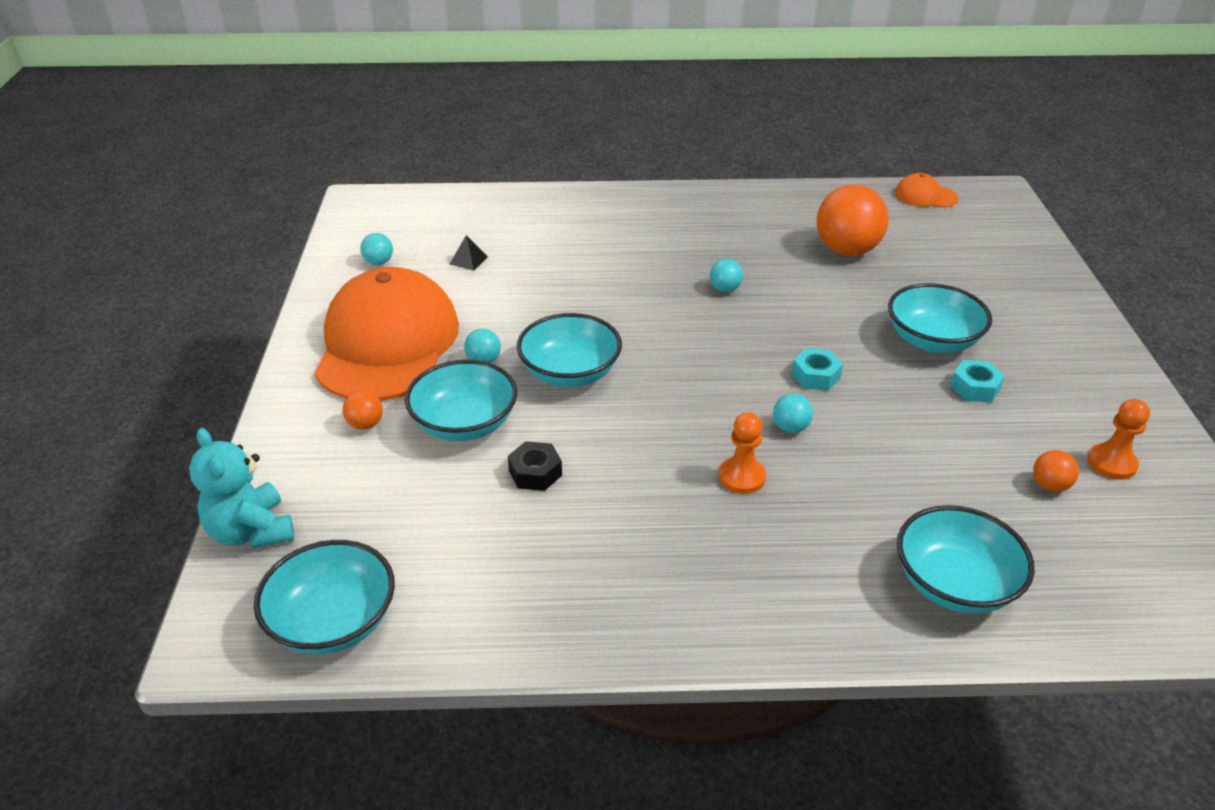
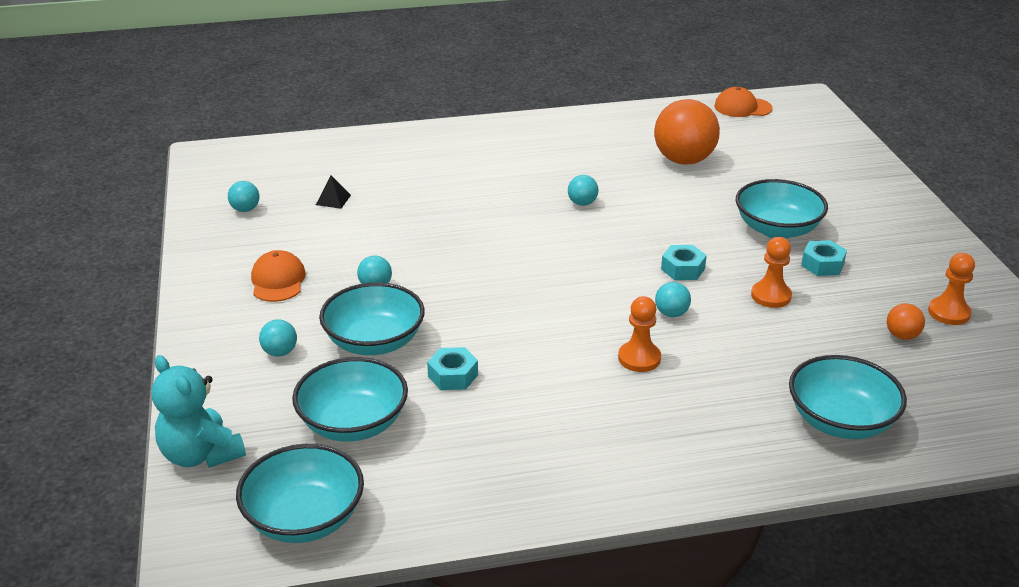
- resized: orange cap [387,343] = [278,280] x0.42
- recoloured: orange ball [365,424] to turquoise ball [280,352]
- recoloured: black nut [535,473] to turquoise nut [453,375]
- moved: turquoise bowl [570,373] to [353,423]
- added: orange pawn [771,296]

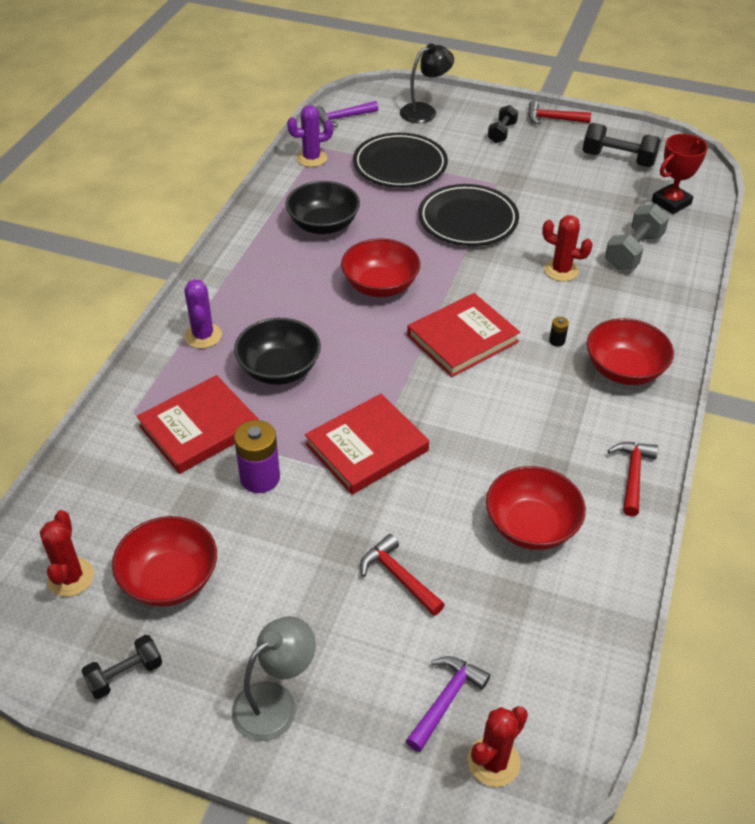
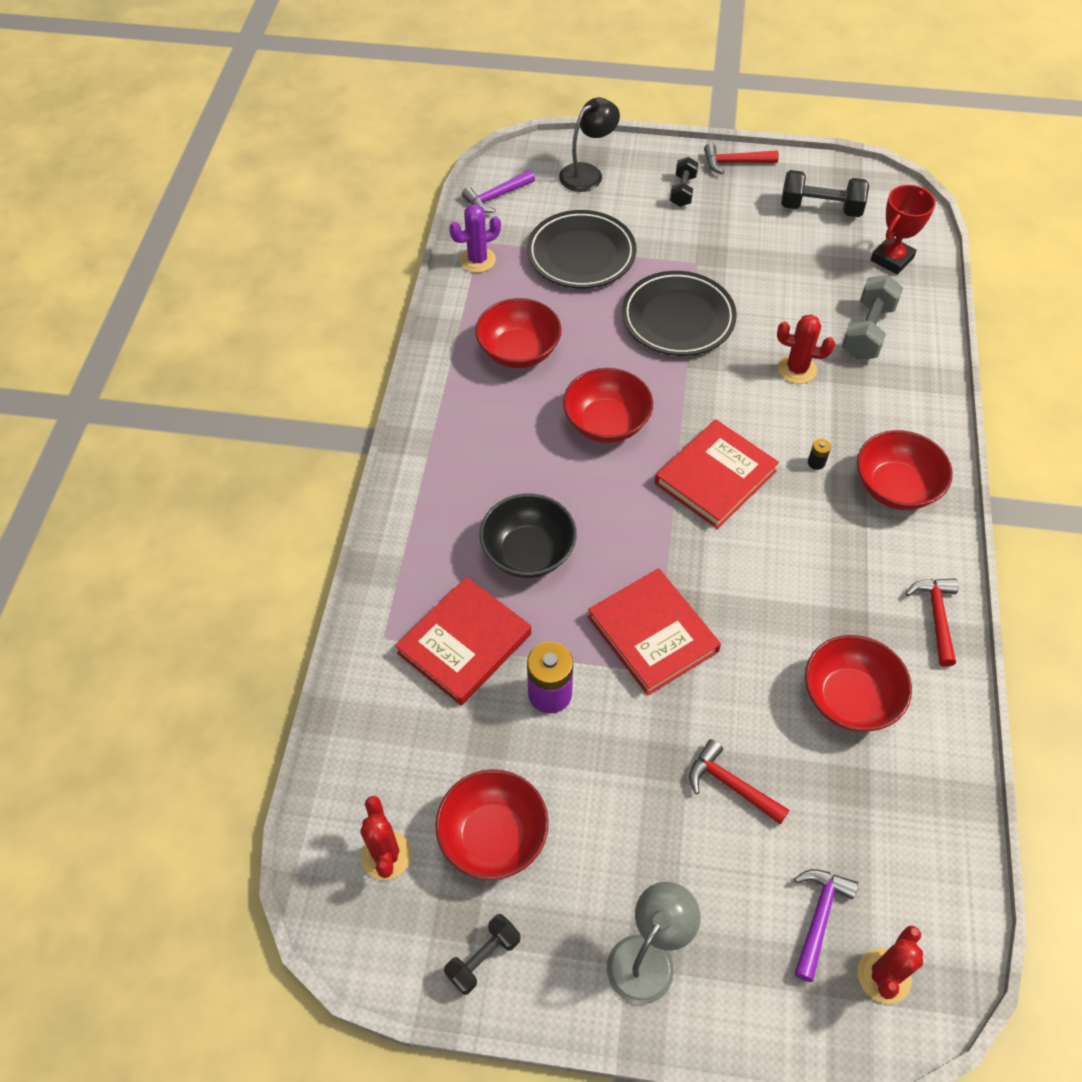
- removed: purple cactus [203,336]
- recoloured: black bowl [323,225] to red bowl [519,351]
- turned: red book [366,447] = [652,634] 75 degrees counterclockwise

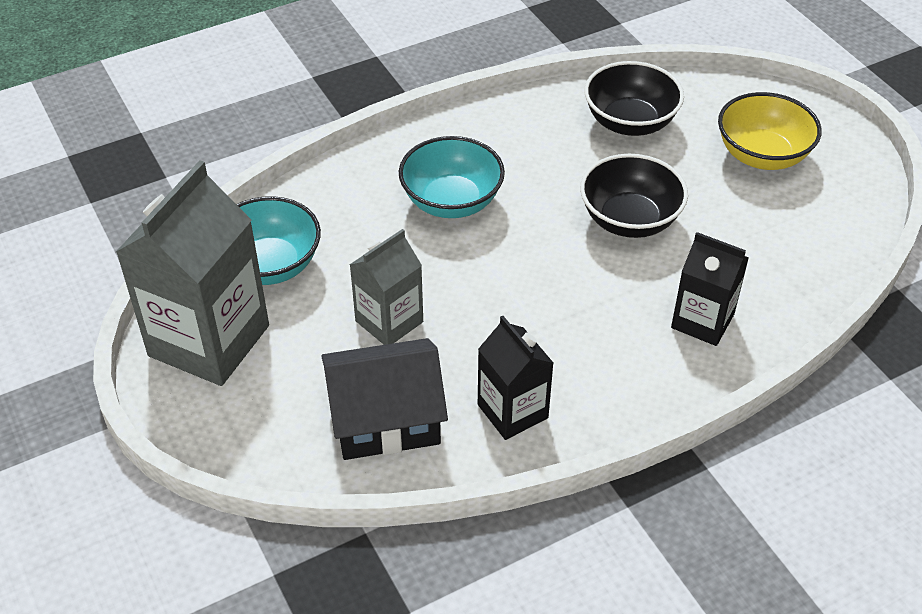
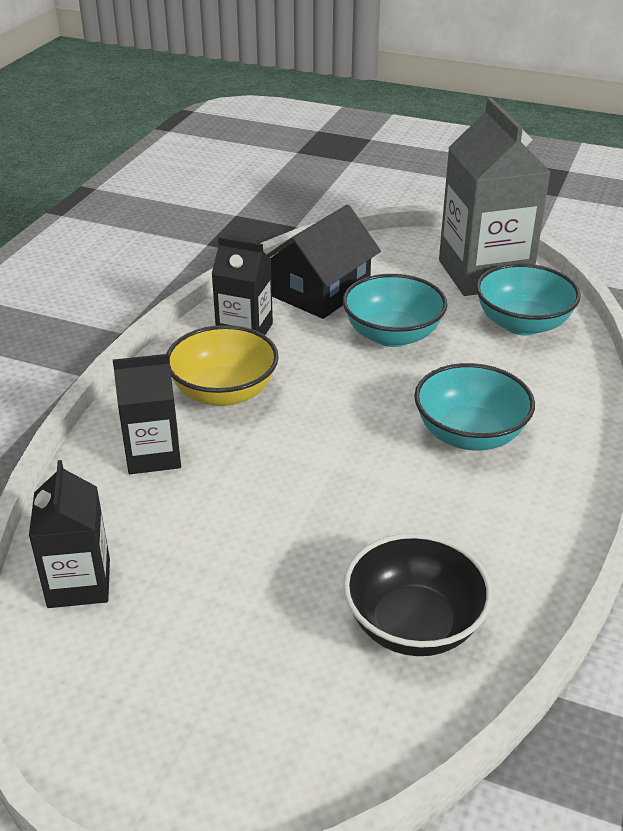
- replaced: grey carton [389,321] to turquoise bowl [392,335]
- removed: black bowl [629,220]
- moved: yellow bowl [762,155] to [224,392]
- added: black carton [79,583]

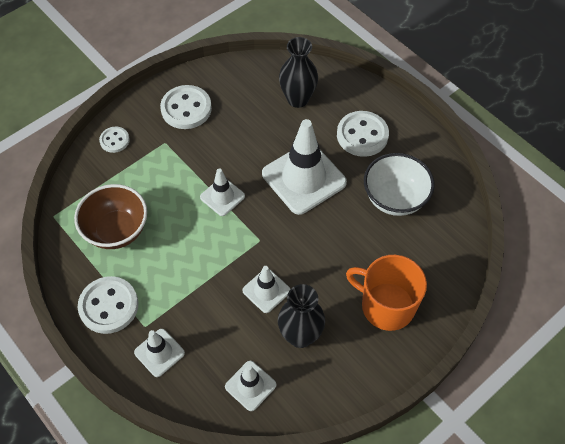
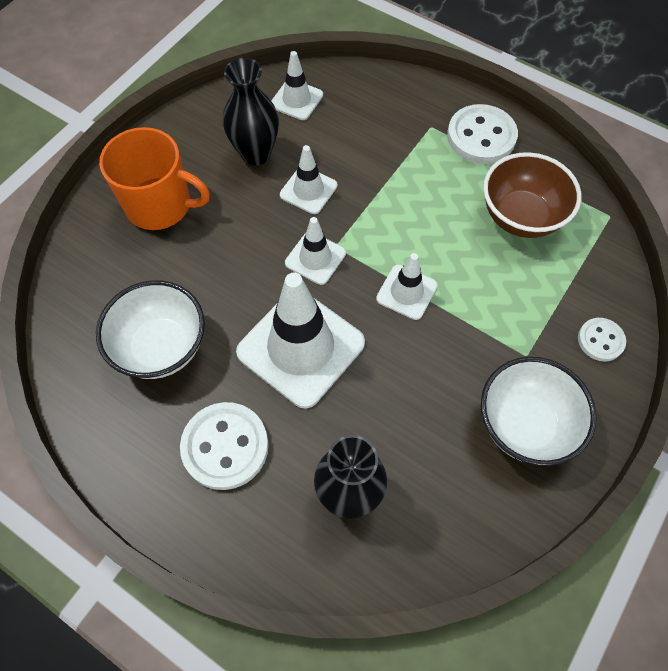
- moved: white traffic cone [159,352] to [315,258]
- replaced: white button [186,109] to white bowl [524,424]

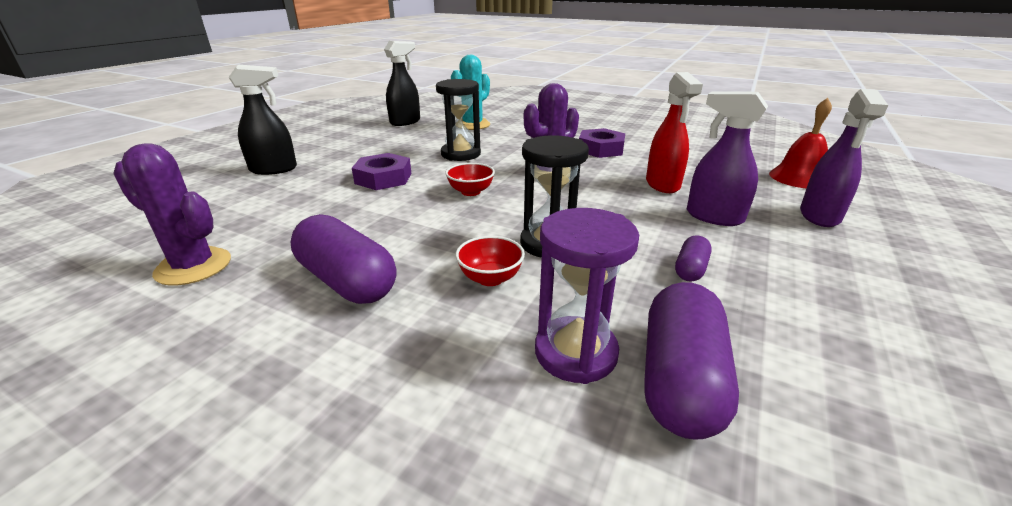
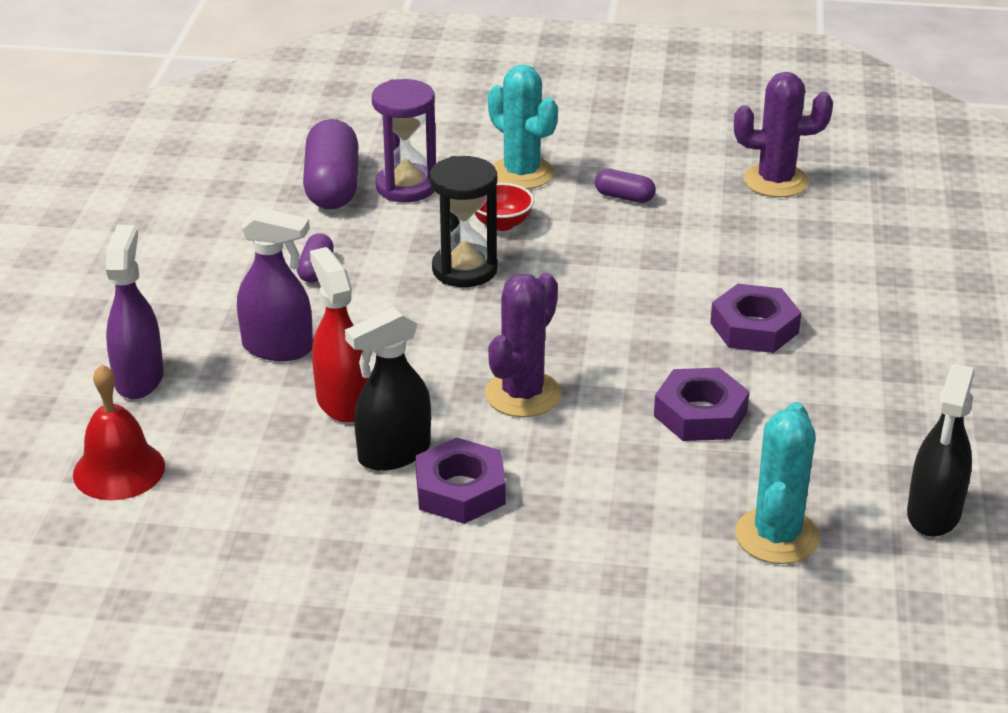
- moved: black spray bottle [274,169] to [393,454]
- resized: purple capsule [347,281] = [624,197] x0.50
- replaced: black hourglass [460,154] to purple nut [700,414]
- removed: red bowl [471,192]
- added: turquoise cactus [521,173]

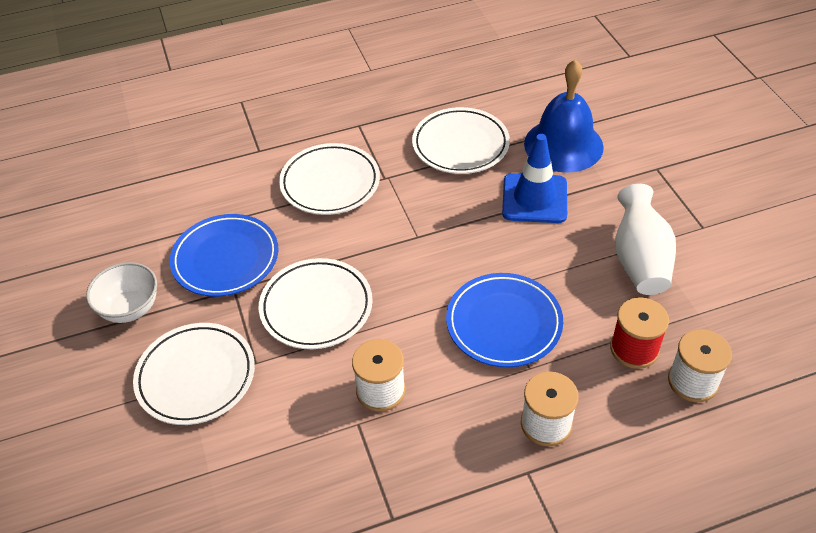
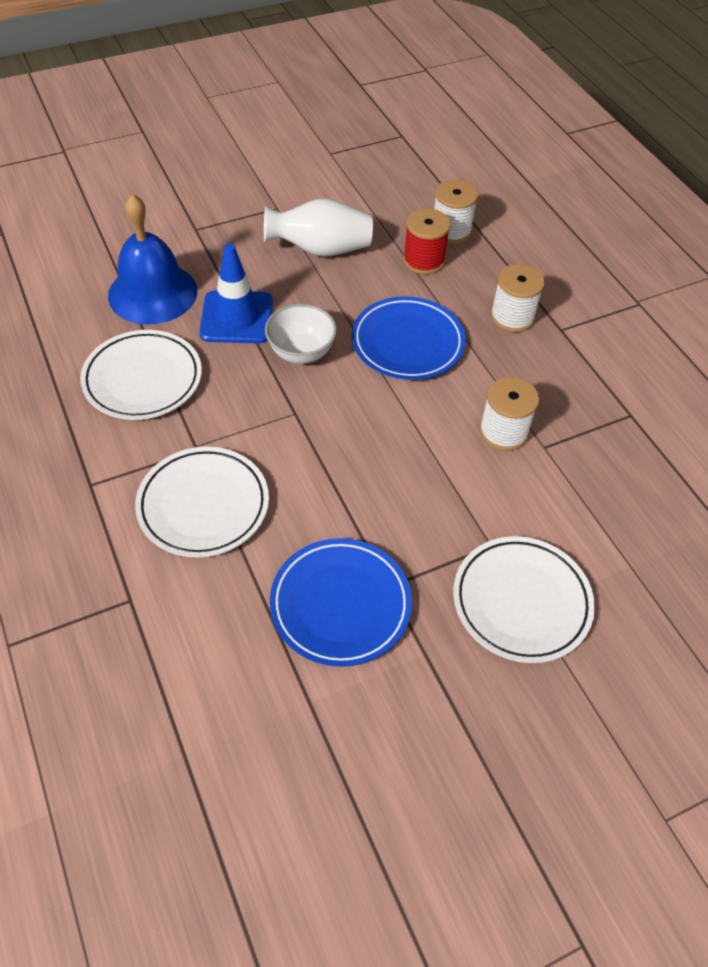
- moved: white bowl [130,309] to [301,352]
- removed: white plate [316,307]

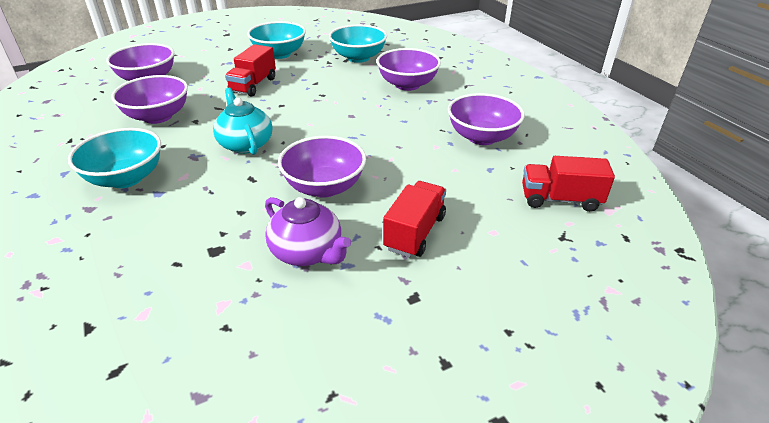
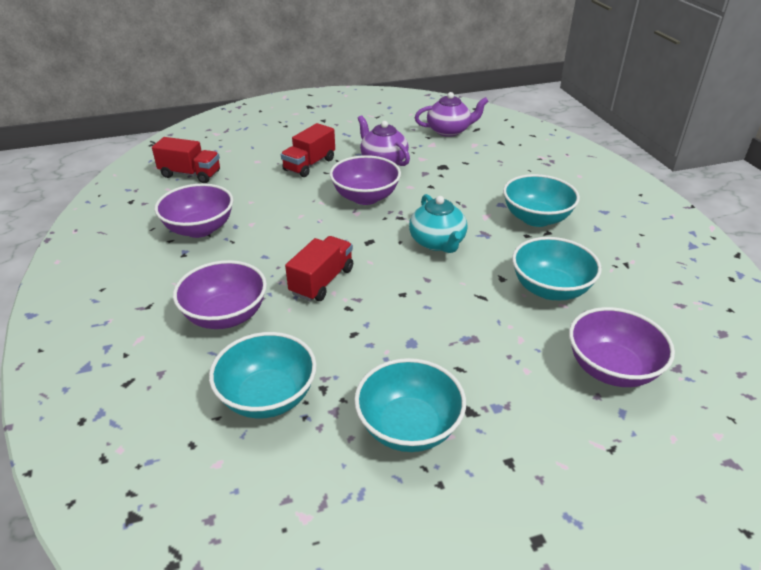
- recoloured: purple bowl [157,116] to turquoise bowl [550,289]
- moved: red truck [253,85] to [322,281]
- added: purple teapot [449,131]

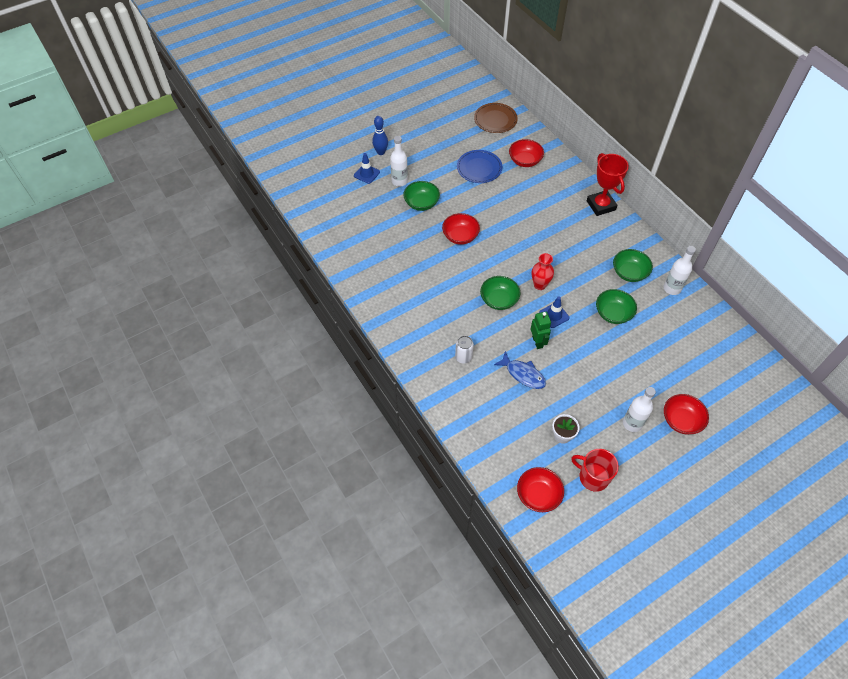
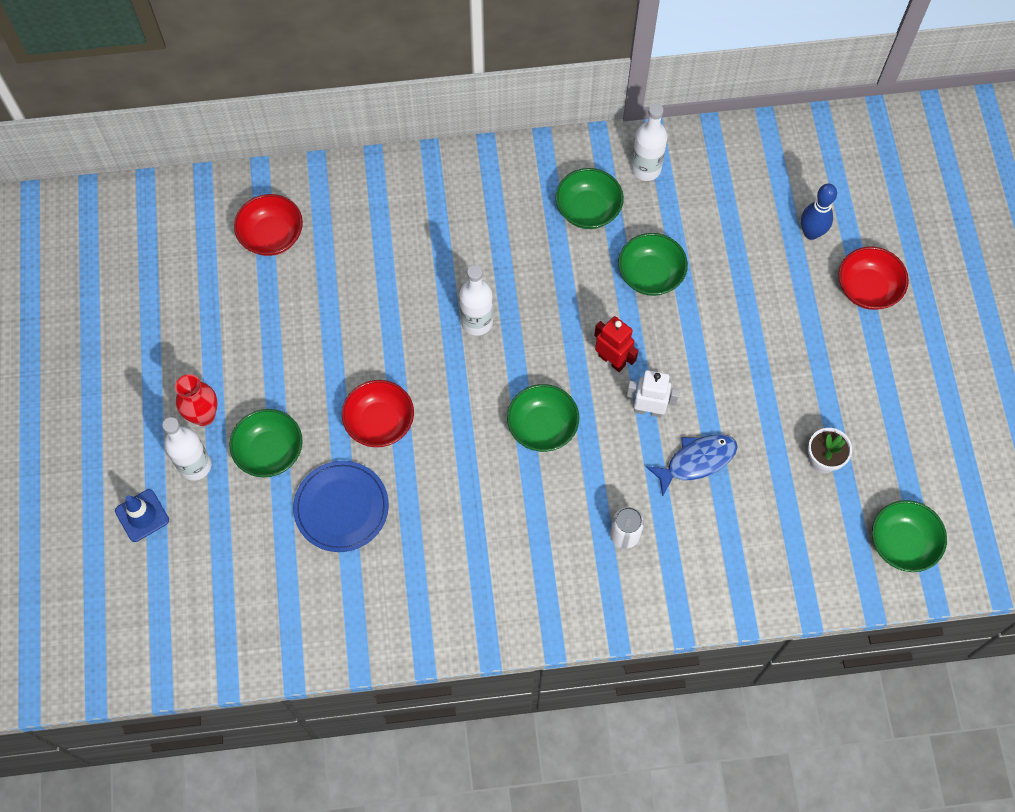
- moved: blue bowling pin [381,152] to [811,233]
- moved: blue plate [479,168] to [341,507]
- removed: brown plate [495,119]
- recoloured: red bowl [538,495] to green bowl [902,543]
- recoloured: green robot [537,342] to white robot [648,409]
- moved: red vase [539,285] to [204,415]
- replaced: blue traffic cone [554,315] to red robot [612,360]
- removed: red mug [593,477]
- removed: red trophy [601,205]
- moved: white bottle [632,423] to [477,322]

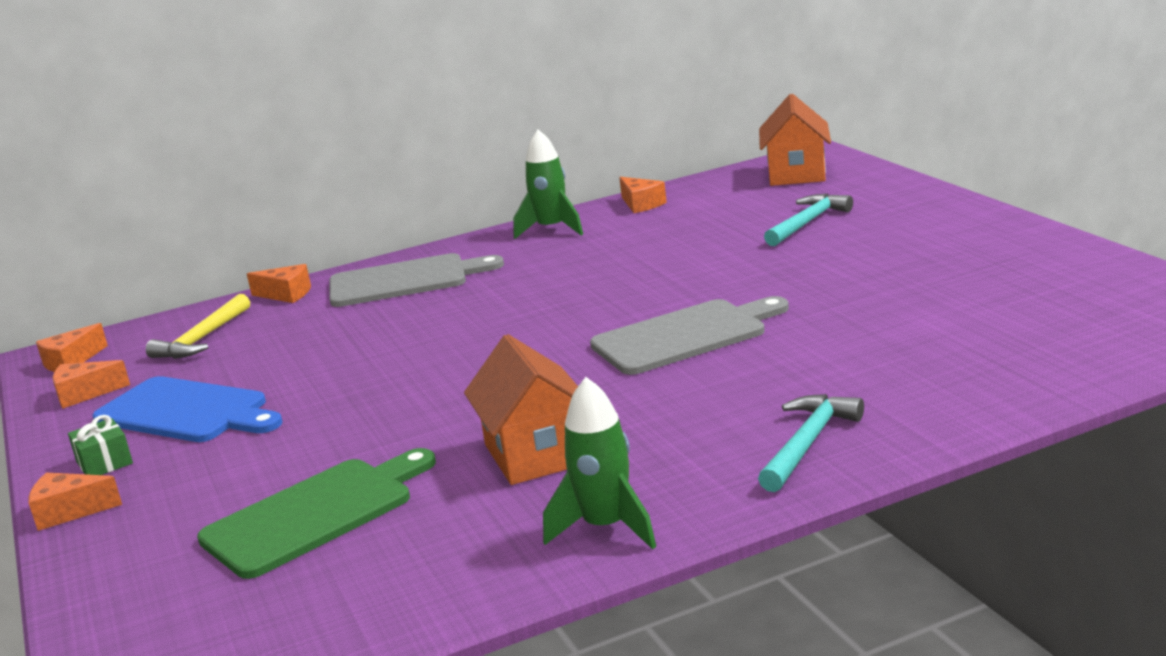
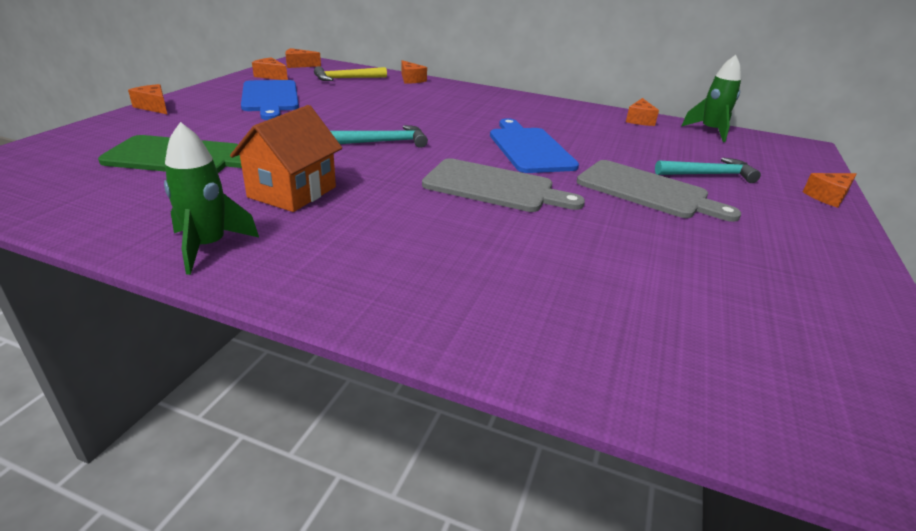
- removed: green gift [104,463]
- moved: grey cutting board [405,280] to [647,191]
- moved: green rocket [552,229] to [710,131]
- moved: turquoise hammer [808,443] to [384,142]
- removed: orange house [796,174]
- added: blue cutting board [529,148]
- added: orange cheese [828,197]

